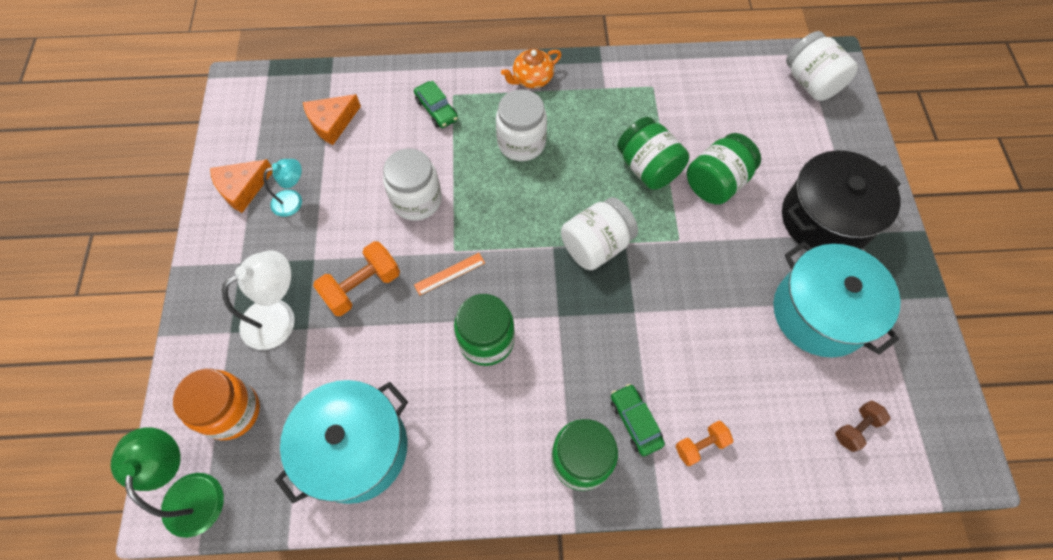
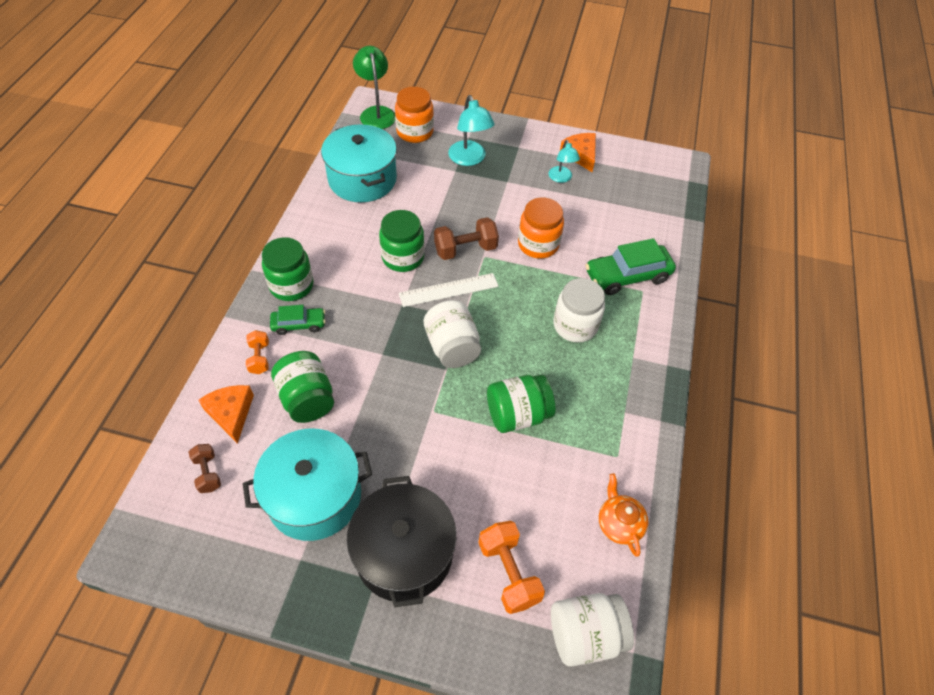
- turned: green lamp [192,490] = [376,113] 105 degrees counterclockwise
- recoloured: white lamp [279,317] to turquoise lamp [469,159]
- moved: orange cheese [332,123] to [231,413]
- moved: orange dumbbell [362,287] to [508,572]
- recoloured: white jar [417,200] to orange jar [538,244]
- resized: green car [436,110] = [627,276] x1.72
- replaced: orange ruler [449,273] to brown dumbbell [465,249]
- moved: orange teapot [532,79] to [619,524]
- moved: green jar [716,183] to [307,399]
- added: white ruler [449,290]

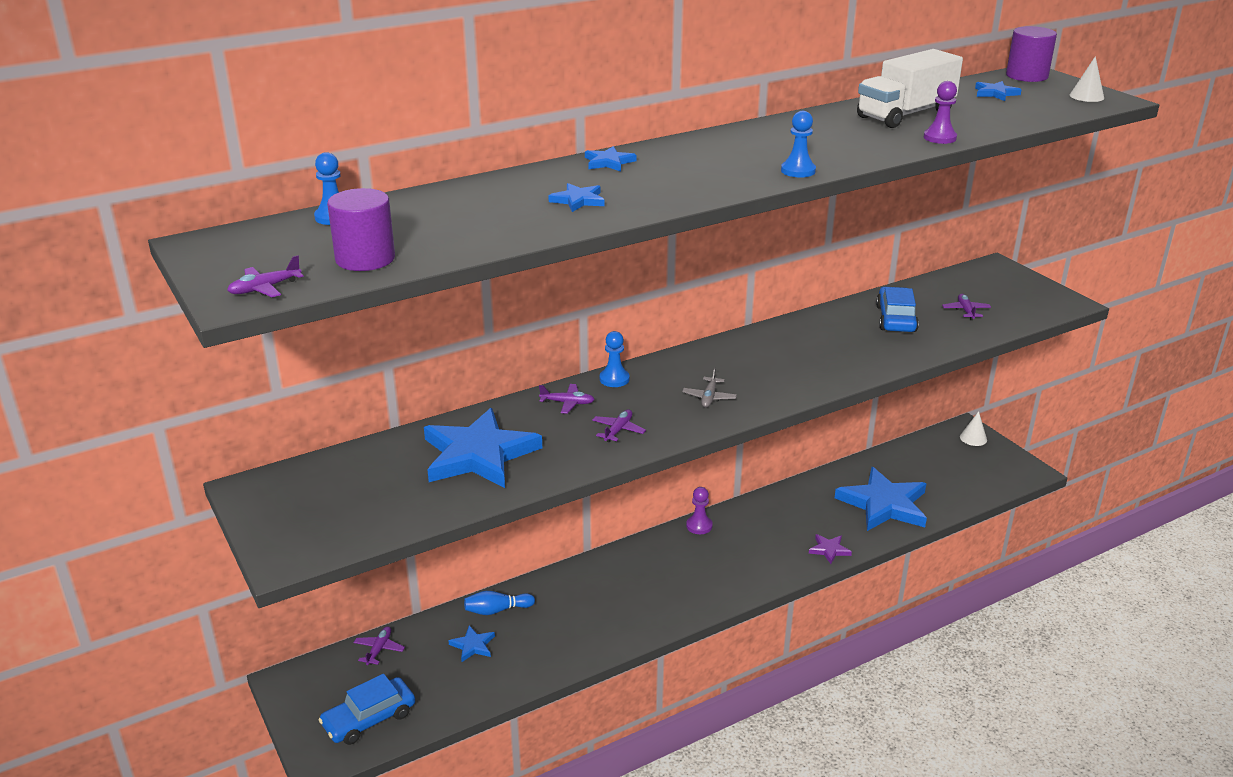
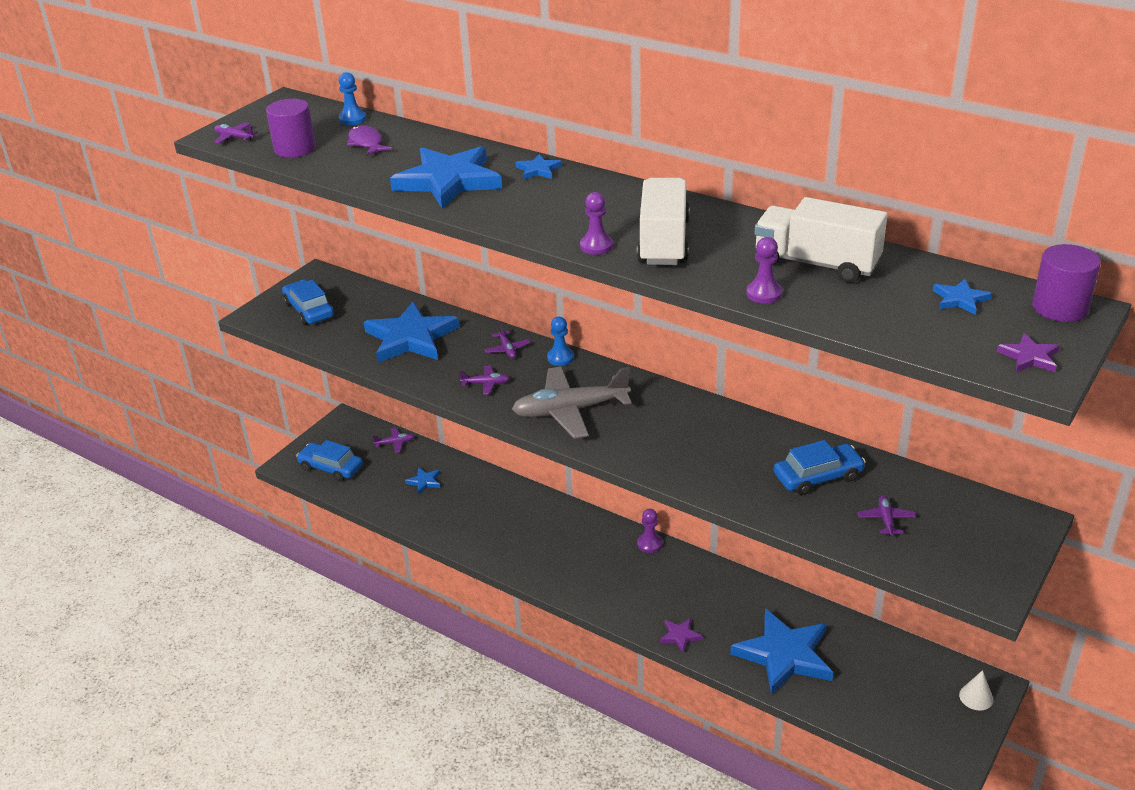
- removed: blue bowling pin [497,610]
- resized: blue star [578,200] = [448,181] x2.34
- resized: grey plane [709,397] = [570,410] x2.36
- recoloured: blue pawn [798,171] to purple pawn [596,246]
- turned: purple plane [966,311] = [886,519] 60 degrees counterclockwise
- replaced: white cone [1086,96] to purple star [1029,357]
- added: blue car [309,310]
- added: purple fish [366,143]
- added: white truck [663,242]

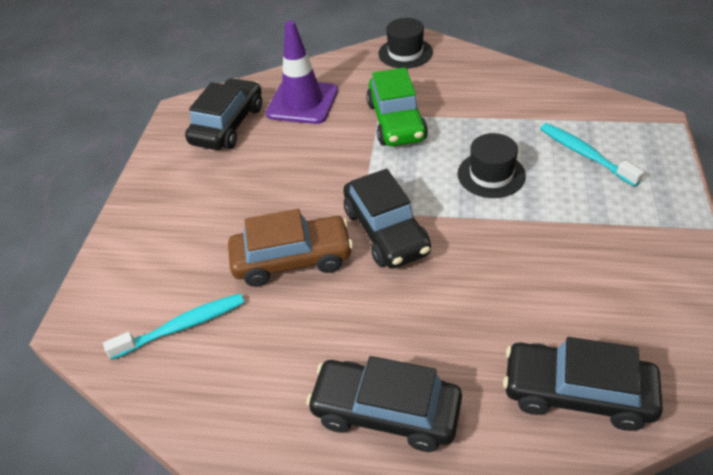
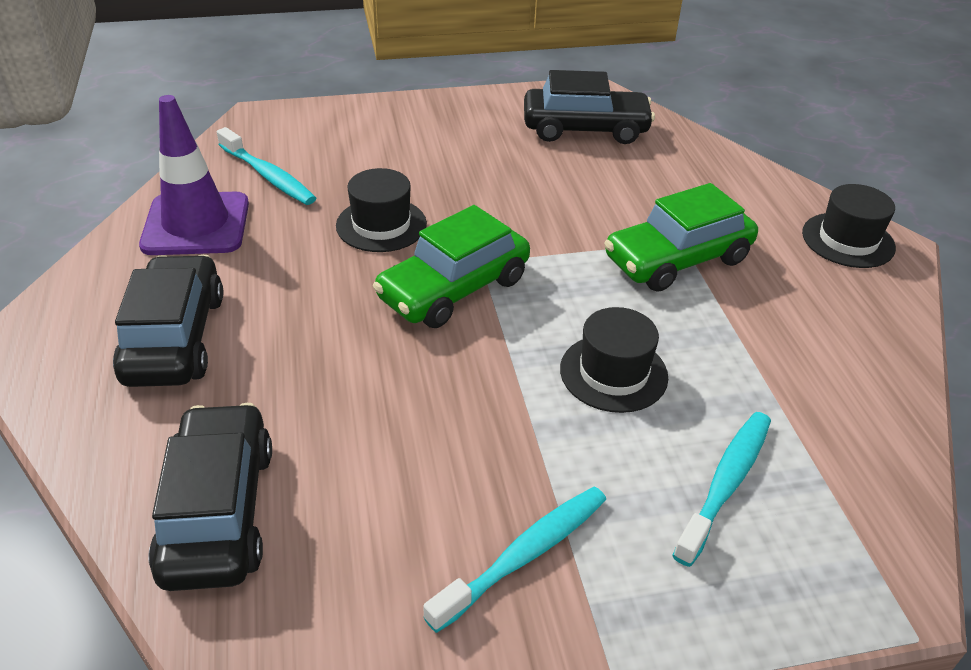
- replaced: brown car [292,259] to black hat [381,225]
- moved: purple traffic cone [302,102] to [196,224]
- recoloured: black car [386,231] to green car [454,289]
- added: turquoise toothbrush [525,555]

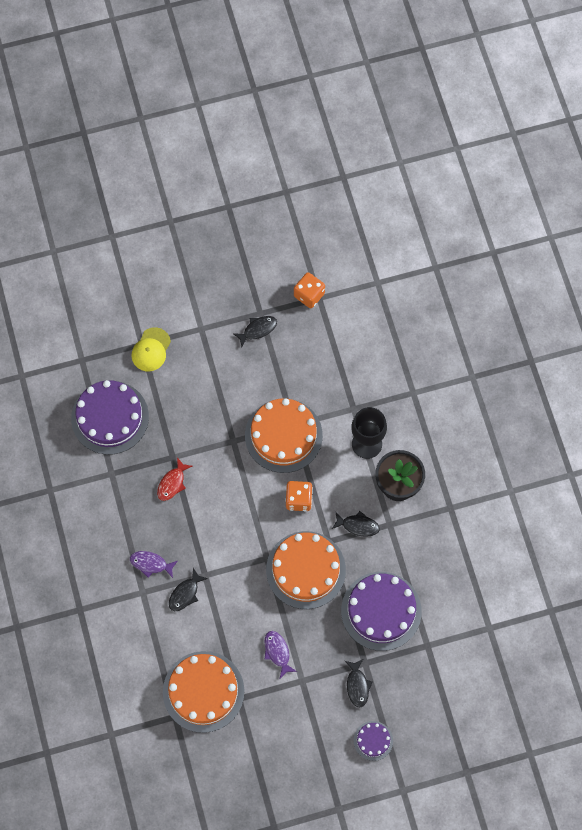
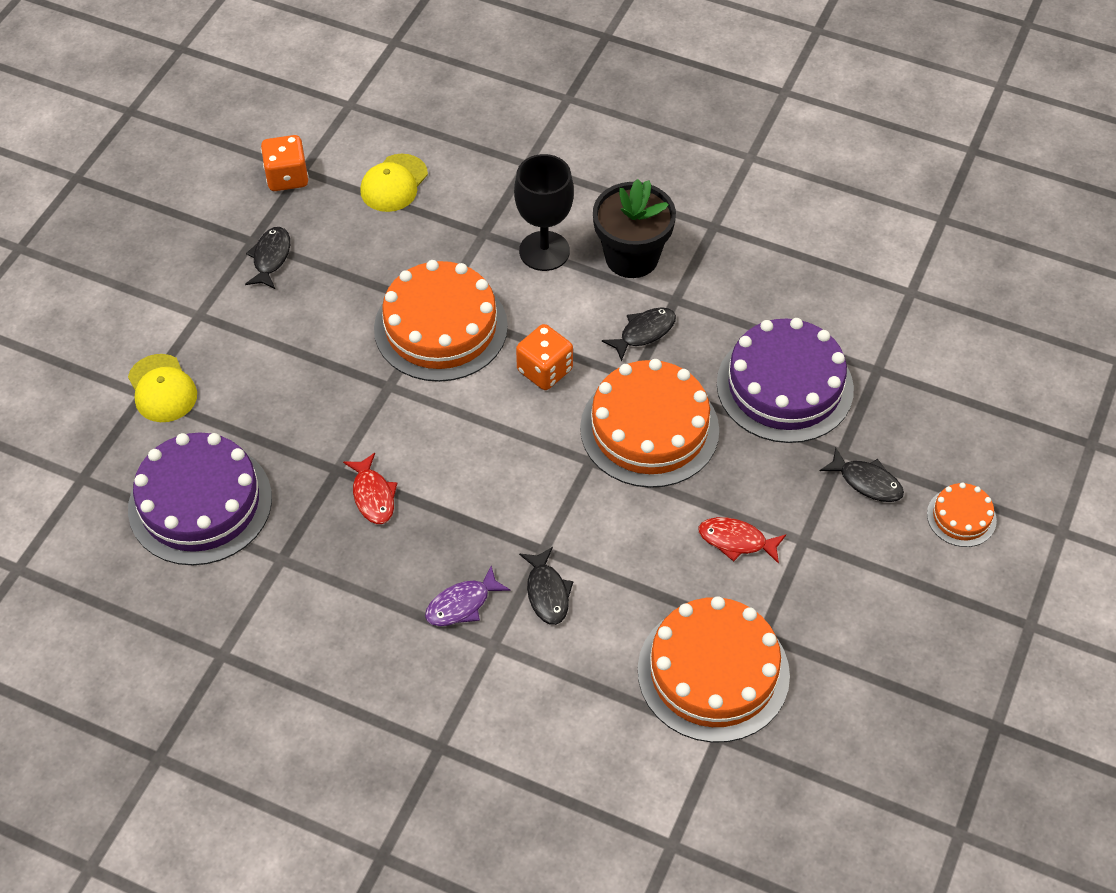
- recoloured: purple fish [277,652] to red fish [736,541]
- recoloured: purple cake [373,740] to orange cake [961,517]
- added: yellow cap [394,183]

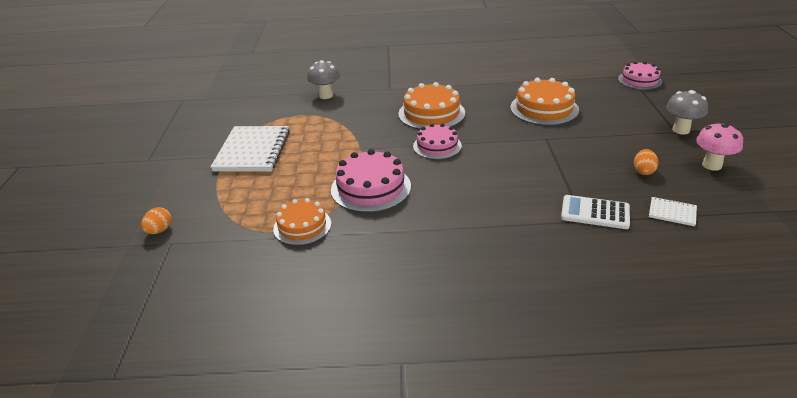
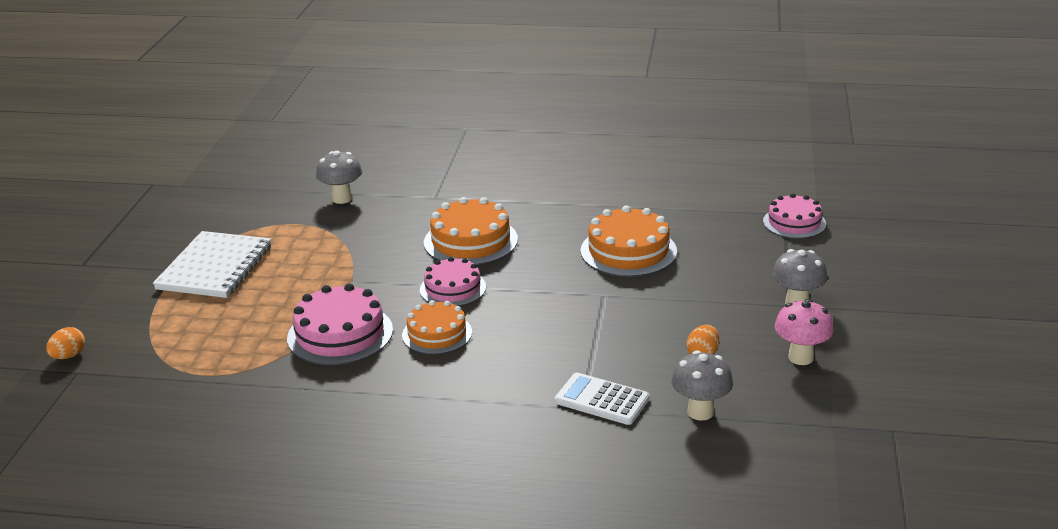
- moved: orange cake [302,226] to [437,334]
- replaced: white notebook [672,212] to grey mushroom [700,412]

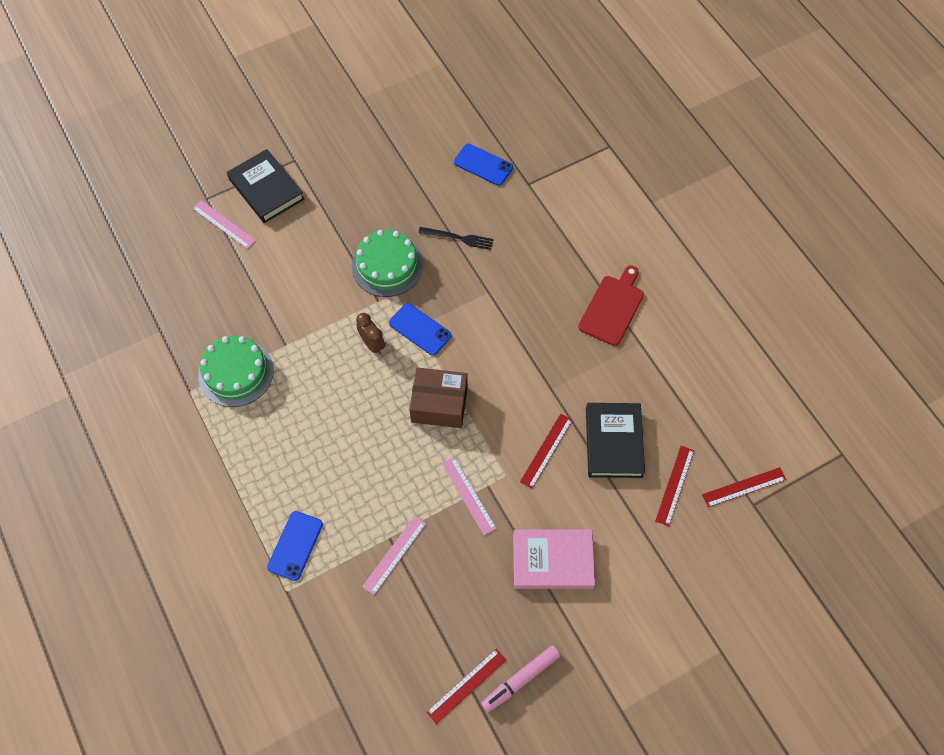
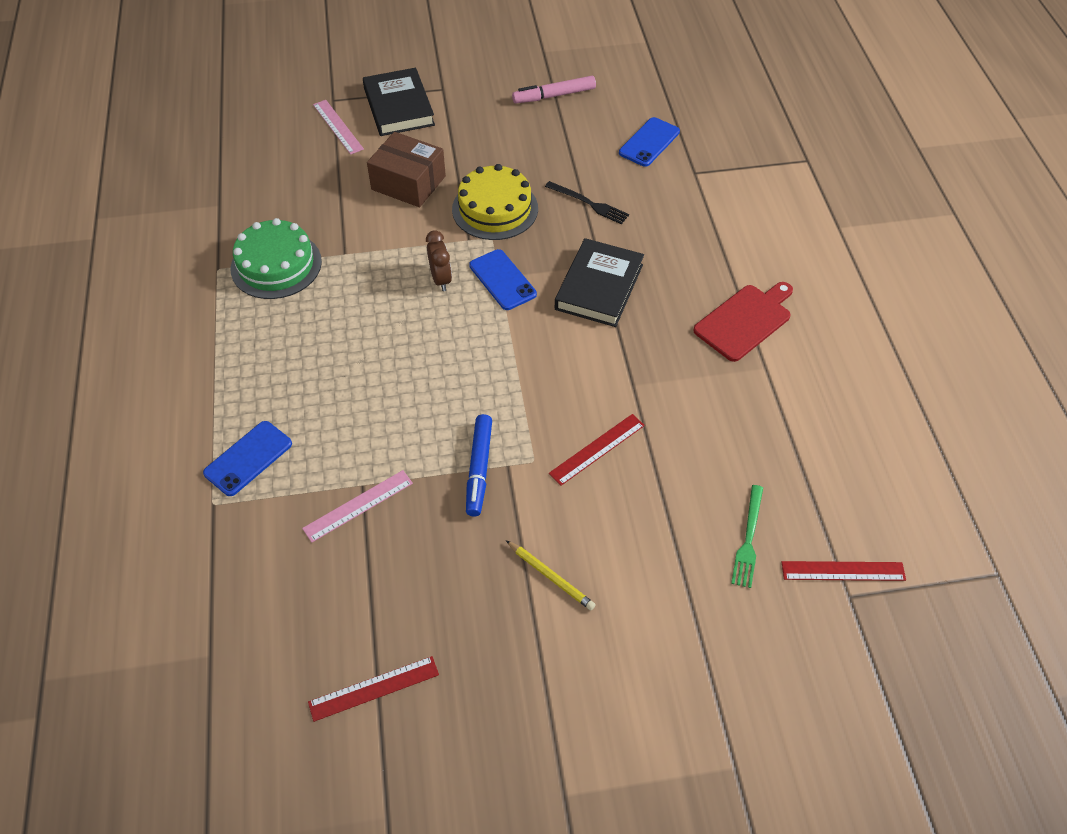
- recoloured: green cake [387,265] to yellow cake [495,209]
- moved: brown box [439,404] to [408,183]
- replaced: pink ruler [468,495] to blue marker [479,469]
- turned: blue phone [483,165] = [649,142] 75 degrees clockwise
- moved: pink marker [520,679] to [554,95]
- replaced: pink book [553,561] to yellow pencil [551,577]
- moved: black book [613,442] to [599,287]
- replaced: red ruler [674,485] to green fork [748,539]

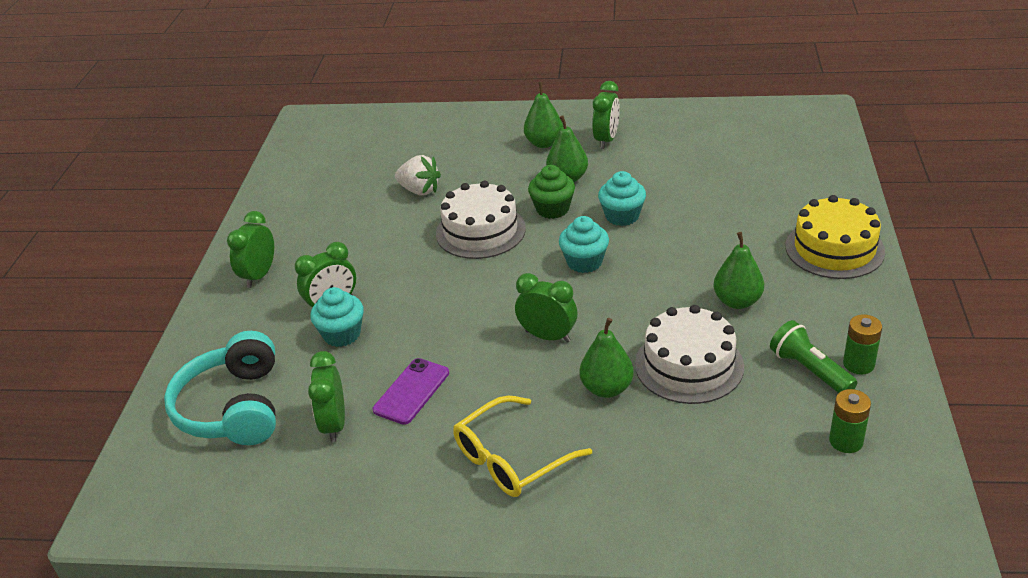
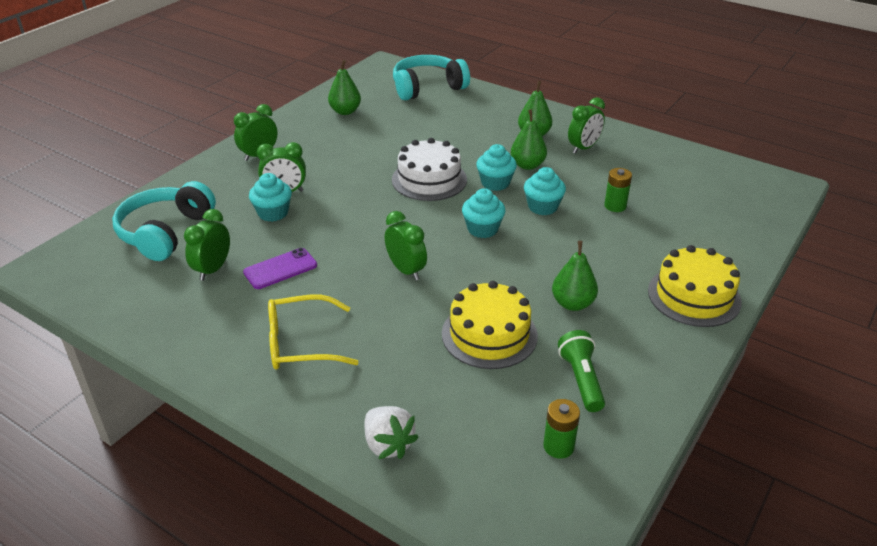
- moved: white strawberry [419,190] to [388,444]
- recoloured: green cupcake [552,209] to turquoise cupcake [495,183]
- moved: green pear [606,388] to [345,111]
- recoloured: white cake [689,365] to yellow cake [489,334]
- moved: green battery [858,364] to [615,206]
- added: turquoise headphones [427,87]

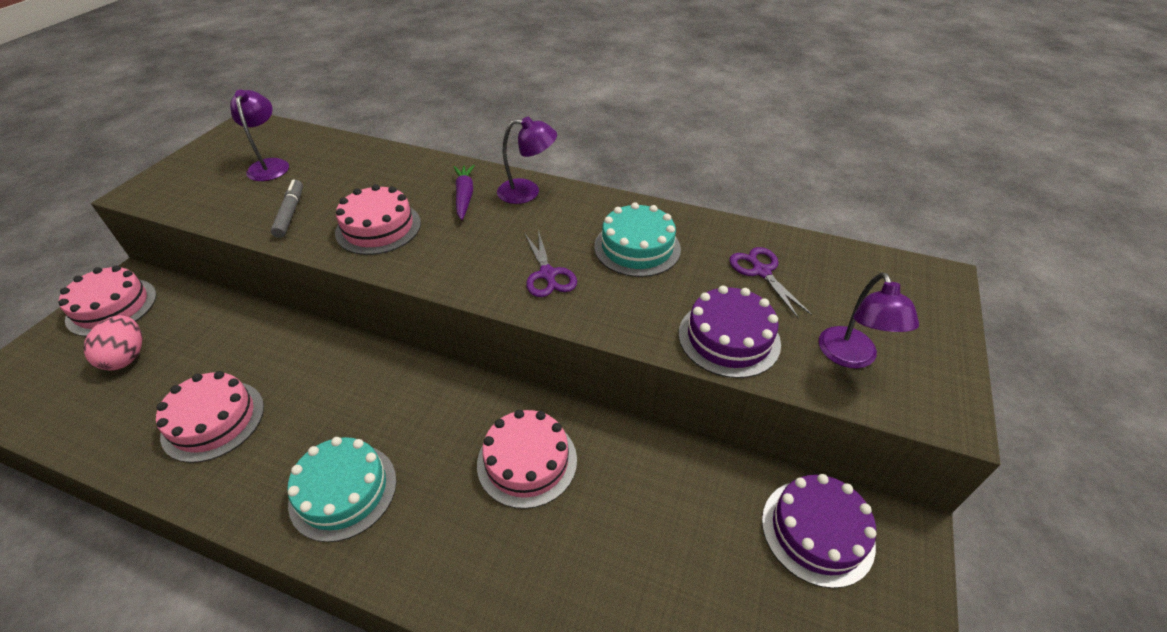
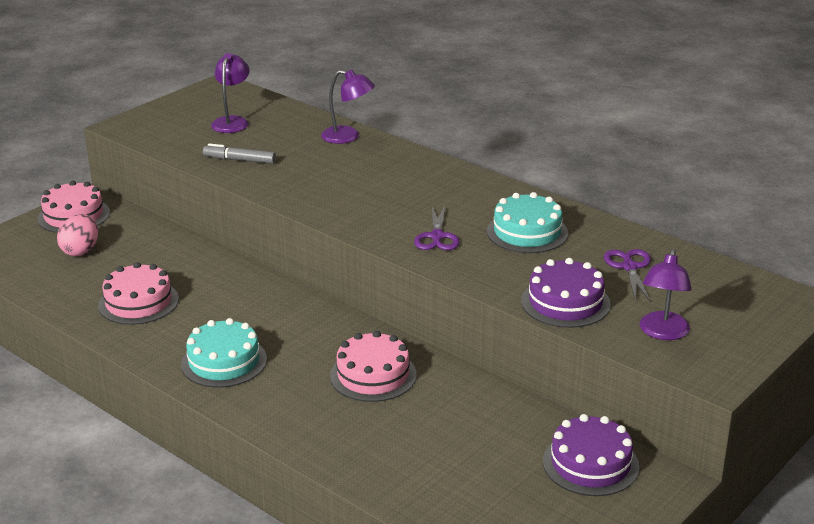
- turned: grey marker [290,213] = [239,160] 90 degrees counterclockwise
- removed: pink cake [378,228]
- removed: purple carrot [464,196]
- moved: purple lamp [527,192] to [348,137]

